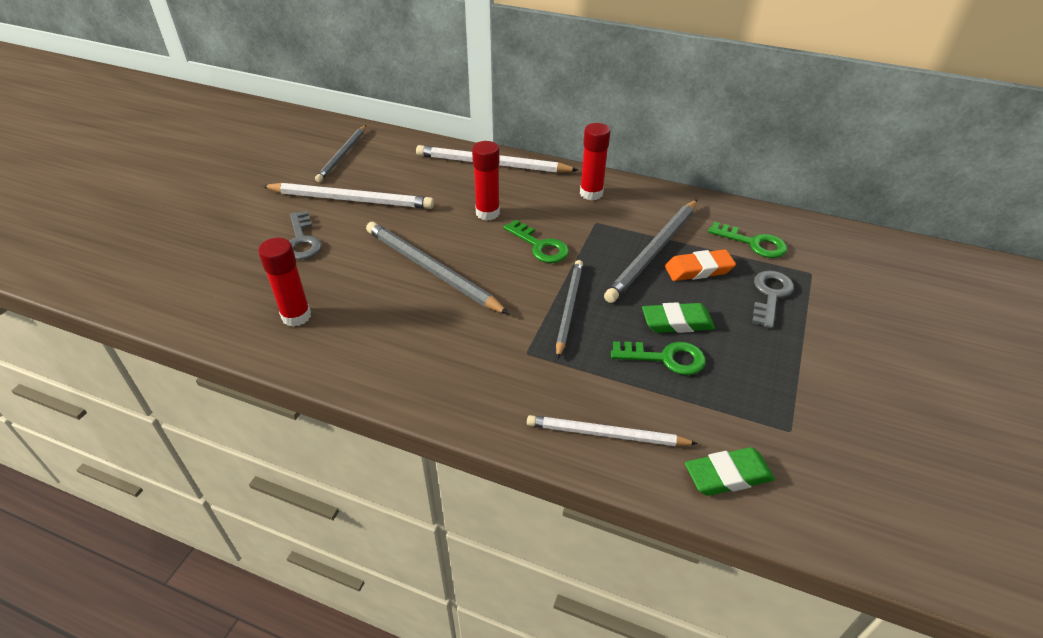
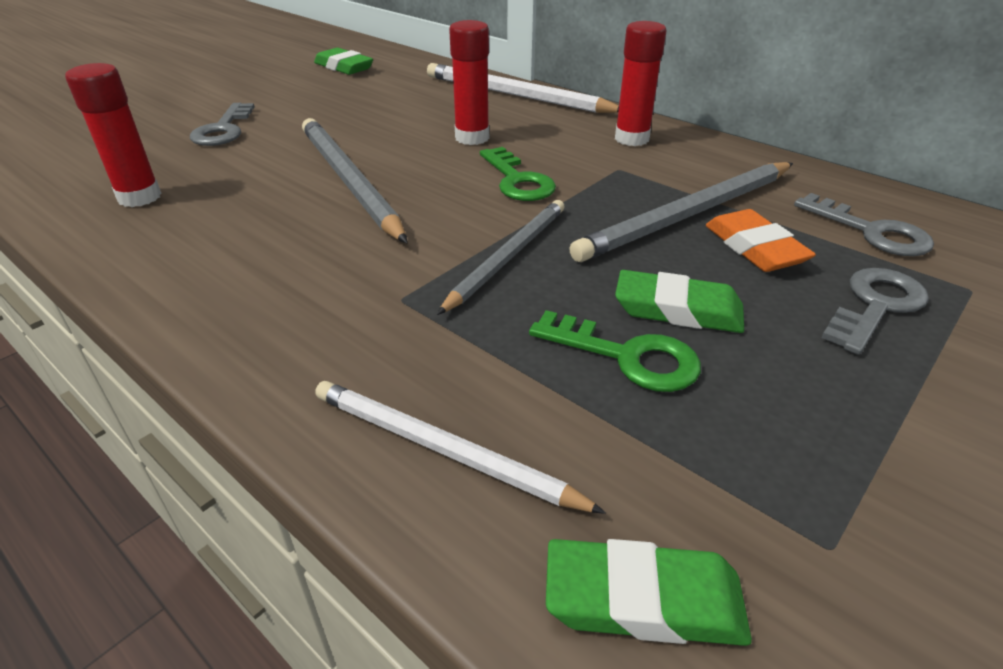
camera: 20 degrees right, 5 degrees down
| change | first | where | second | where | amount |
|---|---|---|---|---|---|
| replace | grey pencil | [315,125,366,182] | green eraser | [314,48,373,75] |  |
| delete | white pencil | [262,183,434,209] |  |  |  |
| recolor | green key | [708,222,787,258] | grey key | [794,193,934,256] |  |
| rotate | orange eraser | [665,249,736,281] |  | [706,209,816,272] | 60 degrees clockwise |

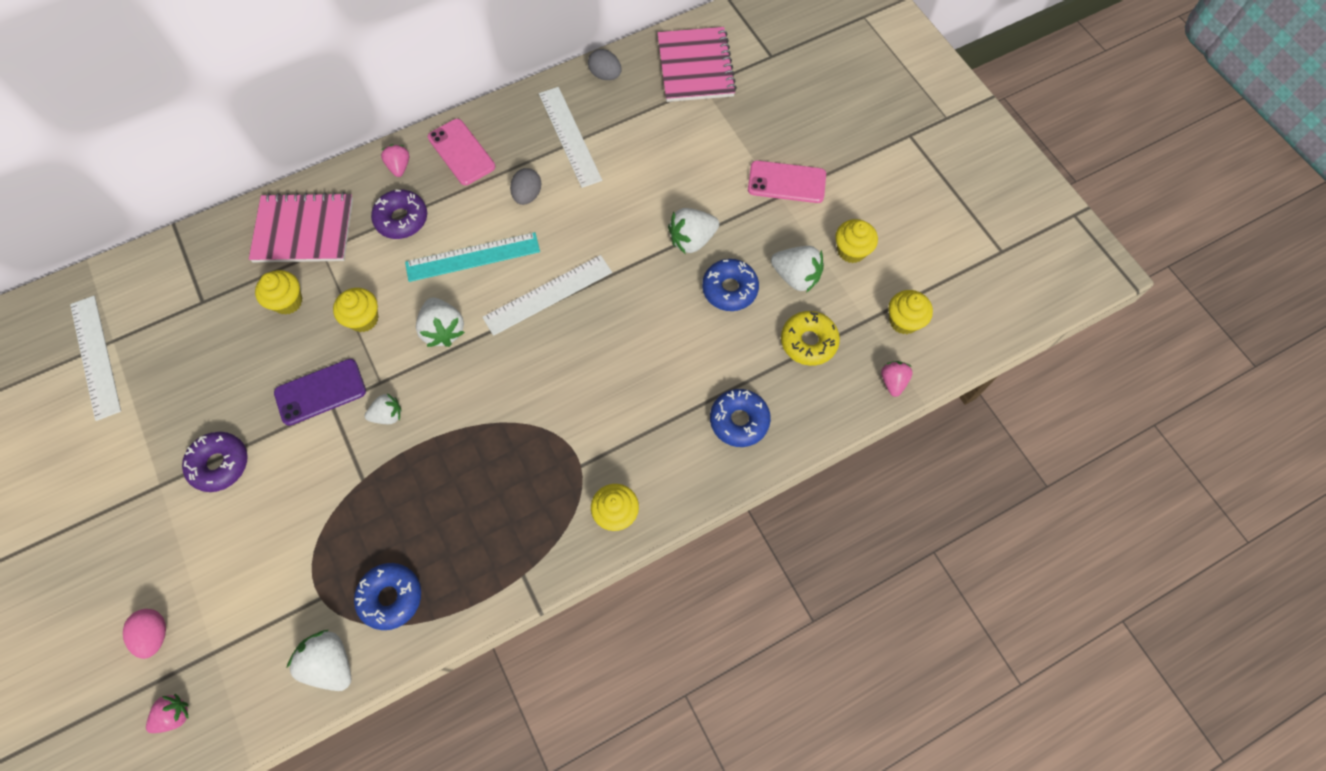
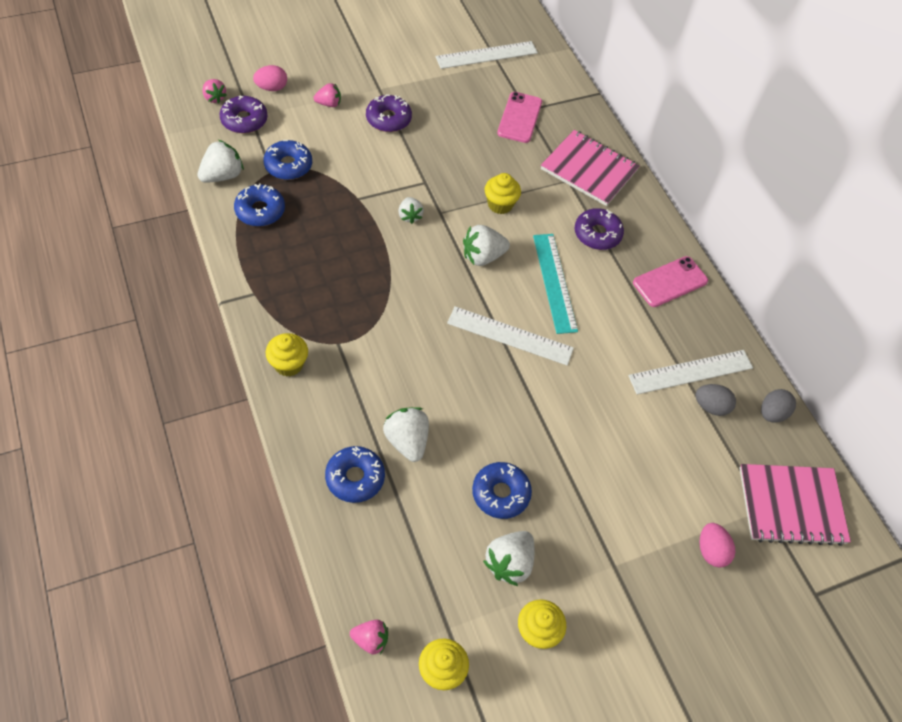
camera: 90 degrees right, 10 degrees down
| change | first | where | second | where | amount |
|---|---|---|---|---|---|
| move | pink strawberry | [381,145,409,177] |  | [314,83,341,107] |  |
| move | pink phone | [748,161,826,203] |  | [497,92,542,143] |  |
| move | grey egg | [510,168,541,205] |  | [695,384,736,416] |  |
| rotate | pink notebook | [249,192,353,262] |  | [541,130,640,206] | 60 degrees counterclockwise |
| move | white strawberry | [668,208,719,253] |  | [383,407,429,462] |  |
| rotate | white ruler | [482,255,612,336] |  | [447,306,574,366] | 45 degrees counterclockwise |
| delete | yellow cupcake | [255,270,302,315] |  |  |  |
| delete | yellow donut | [781,311,840,366] |  |  |  |
| delete | purple phone | [274,359,366,426] |  |  |  |
| insert |  |  | purple donut | [220,95,267,134] |  |
| insert |  |  | blue donut | [263,140,312,180] |  |
| insert |  |  | pink egg | [700,523,735,568] |  |

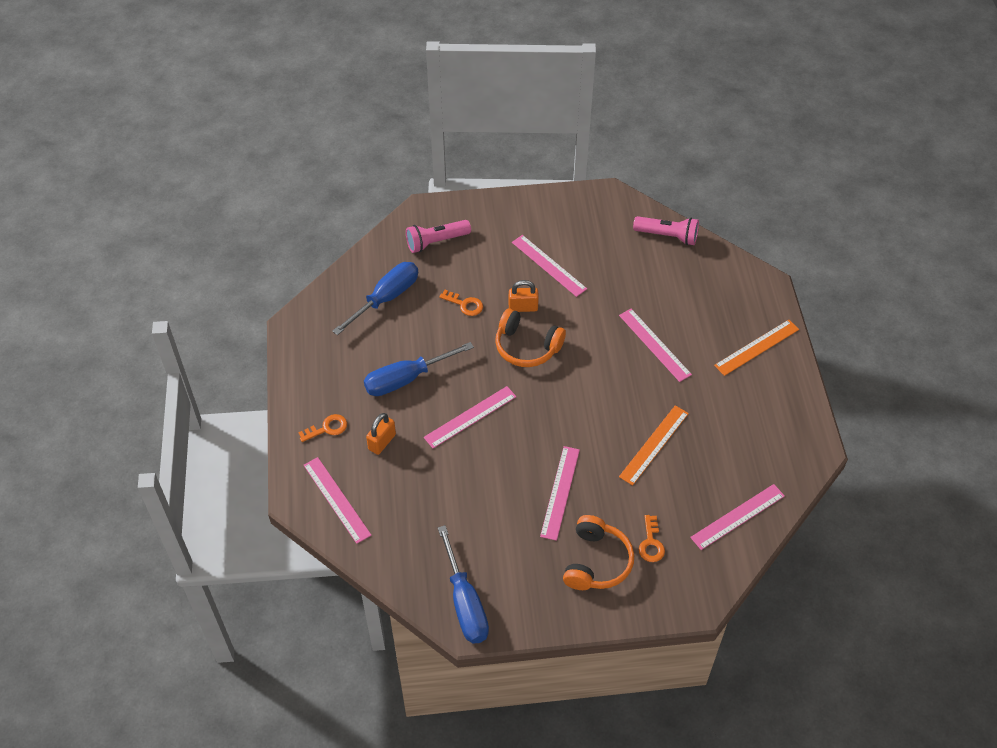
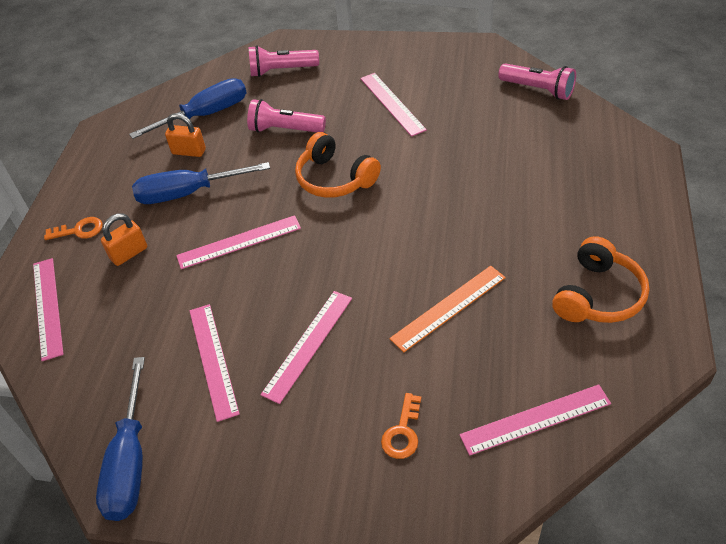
camera: 20 degrees right, 5 degrees down
| change | first | where | second | where | amount |
|---|---|---|---|---|---|
| move | orange padlock | [509,280,539,312] |  | [165,113,206,157] |  |
| replace | orange key | [439,290,483,316] | pink flashlight | [247,99,326,133] |  |
| move | pink ruler | [619,309,692,382] |  | [190,304,240,422] |  |
| delete | orange ruler | [714,320,799,376] |  |  |  |
| move | orange headphones | [563,515,634,590] |  | [552,236,649,323] |  |

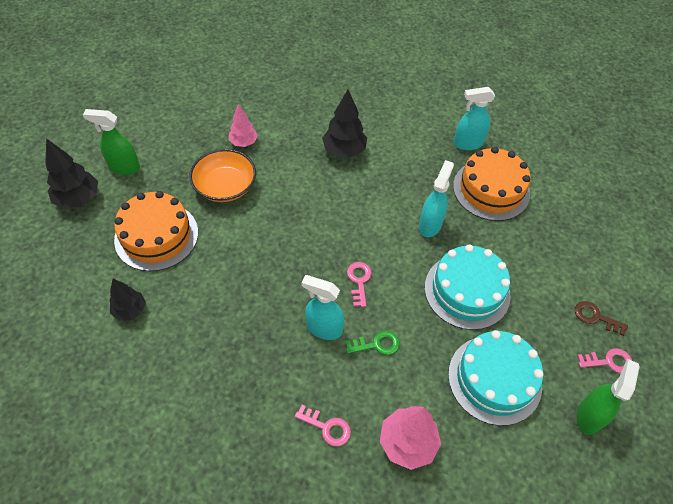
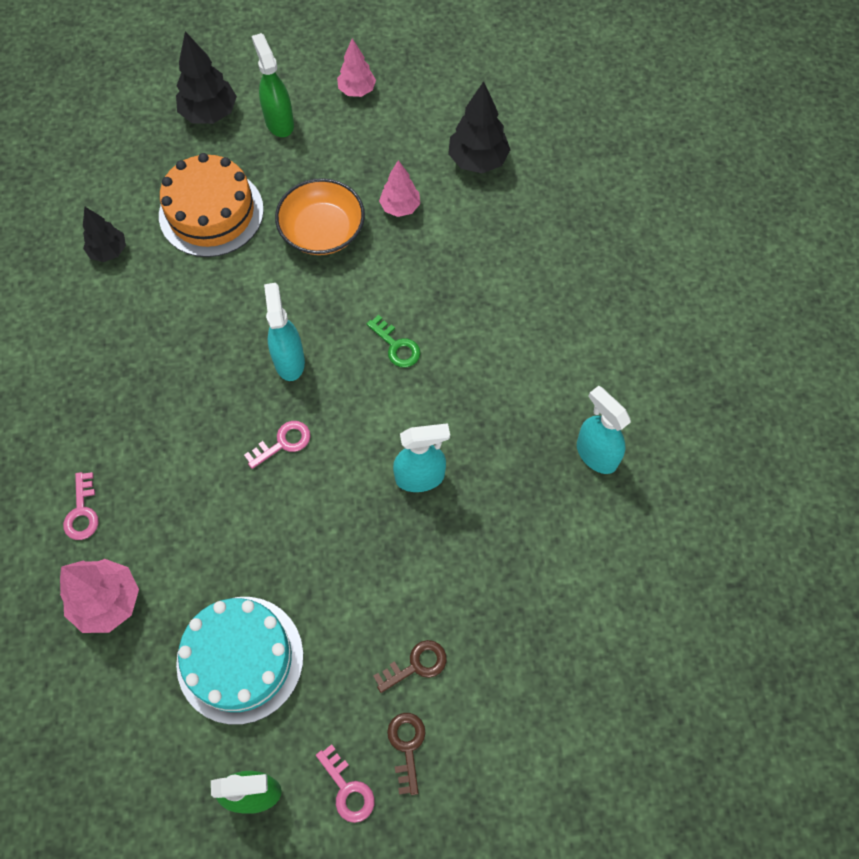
camera: 60 degrees right, 10 degrees up
| change | first | where | second | where | amount |
|---|---|---|---|---|---|
| move | black tree | [322,90,367,157] |  | [448,81,511,173] |  |
| delete | orange cake | [453,147,531,221] |  |  |  |
| delete | turquoise cake | [425,244,511,330] |  |  |  |
| move | turquoise spray bottle | [301,275,344,340] |  | [264,283,305,381] |  |
| move | green key | [346,330,400,355] |  | [367,315,421,368] |  |
| insert |  |  | pink tree | [337,38,376,97] |  |
| insert |  |  | brown key | [373,640,447,693] |  |

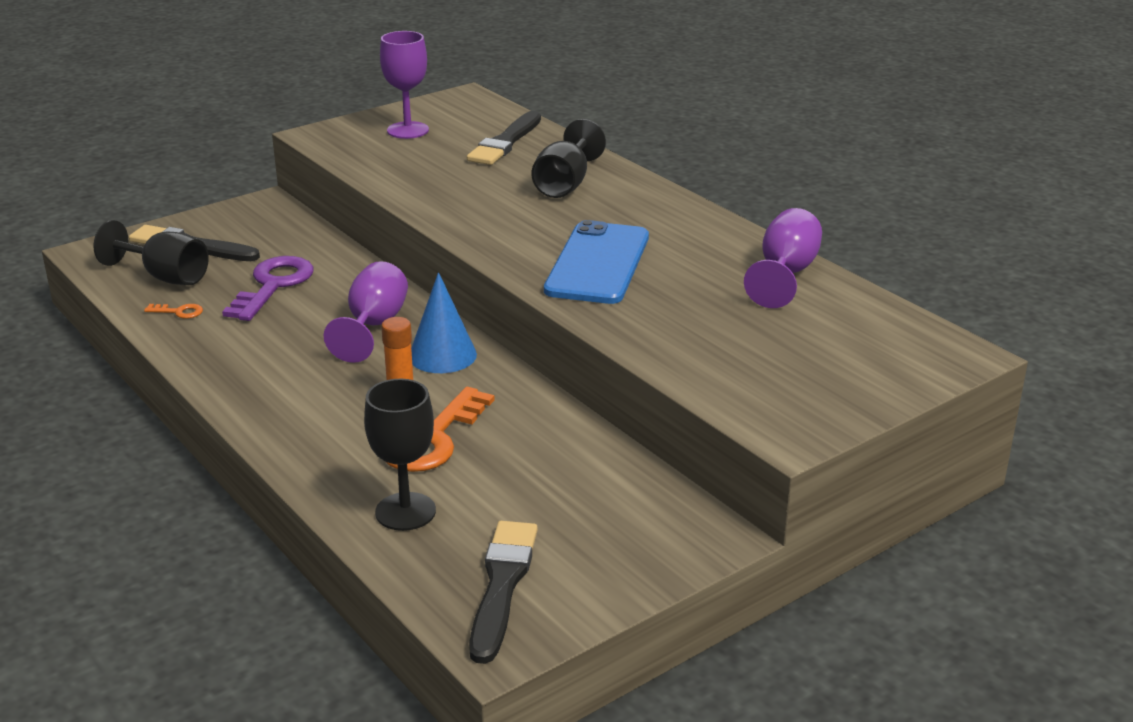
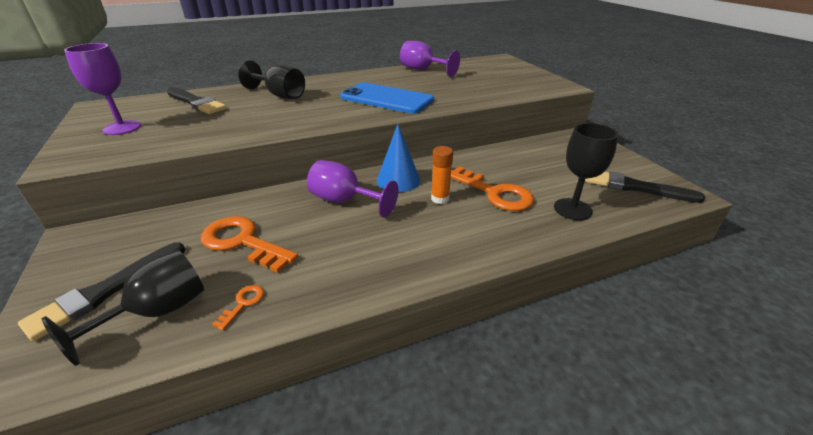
camera: 75 degrees left, 5 degrees up
| change | first | where | second | where | amount |
|---|---|---|---|---|---|
| recolor | purple key | [222,256,314,321] | orange key | [201,216,298,273] |  |

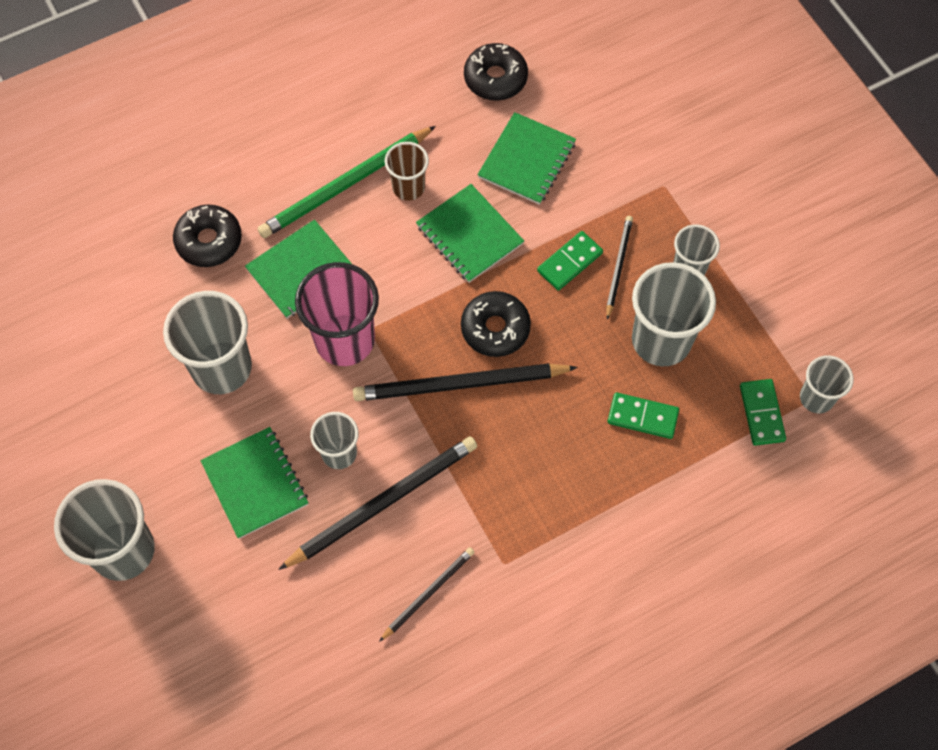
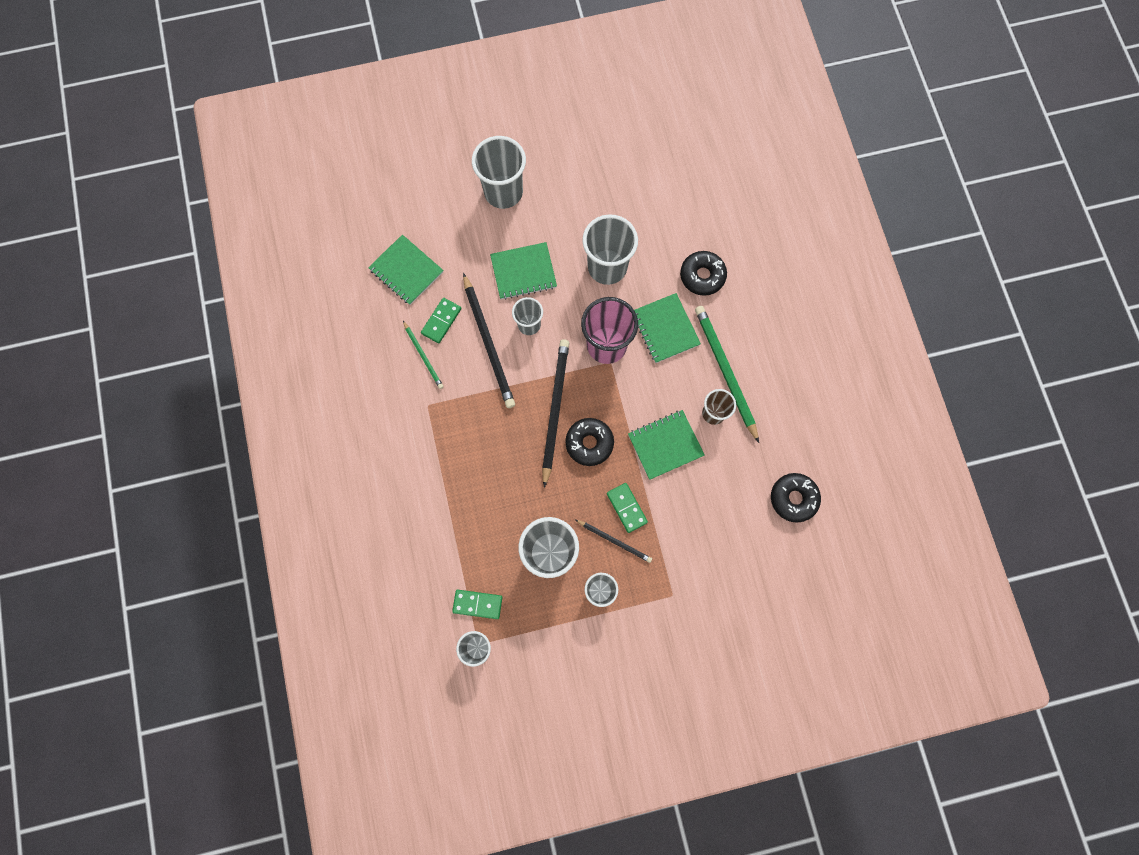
camera: 105 degrees right, 10 degrees up
| change | first | where | second | where | amount |
|---|---|---|---|---|---|
| move | green notebook | [477,112,576,205] |  | [368,235,444,305] |  |
| move | green domino | [607,392,679,439] |  | [421,298,461,343] |  |
| recolor | black pencil | [379,547,475,642] | green pencil | [403,321,444,389] |  |

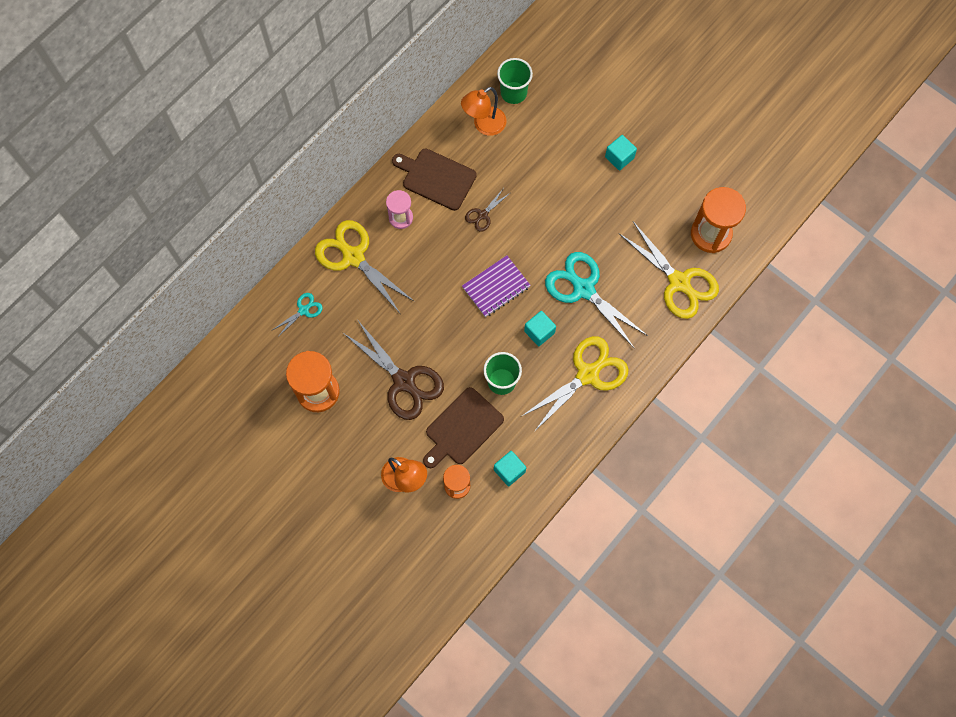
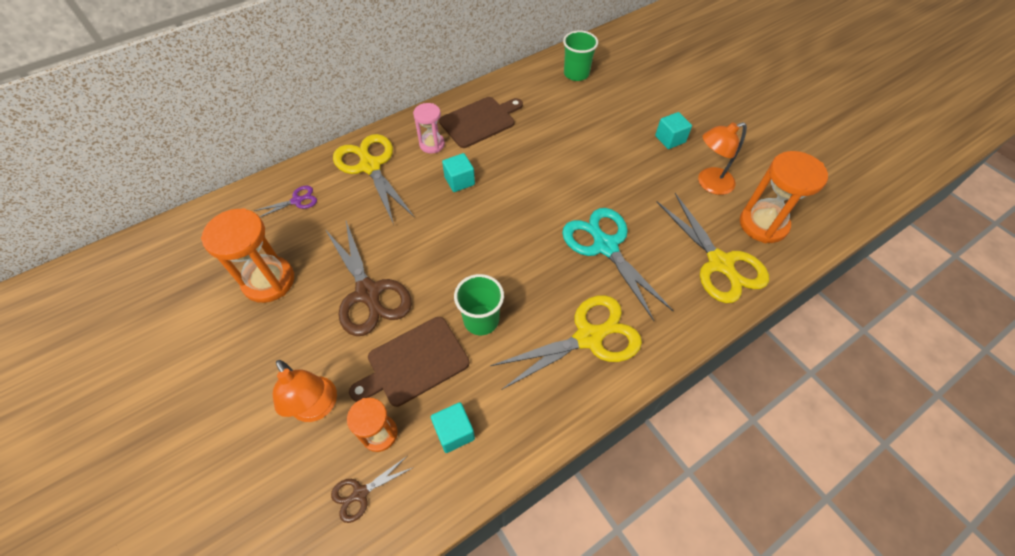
camera: 15 degrees right, 15 degrees down
| change | first | where | second | where | amount |
|---|---|---|---|---|---|
| move | orange lamp | [461,87,506,136] |  | [698,122,747,195] |  |
| rotate | brown cutting board | [392,149,477,211] |  | [439,97,523,148] | 105 degrees clockwise |
| move | brown scissors | [465,189,510,232] |  | [331,456,414,523] |  |
| delete | purple notebook | [462,256,531,317] |  |  |  |
| recolor | turquoise scissors | [273,293,323,337] | purple scissors | [254,186,317,217] |  |
| move | turquoise cube | [524,311,556,346] |  | [442,153,475,192] |  |

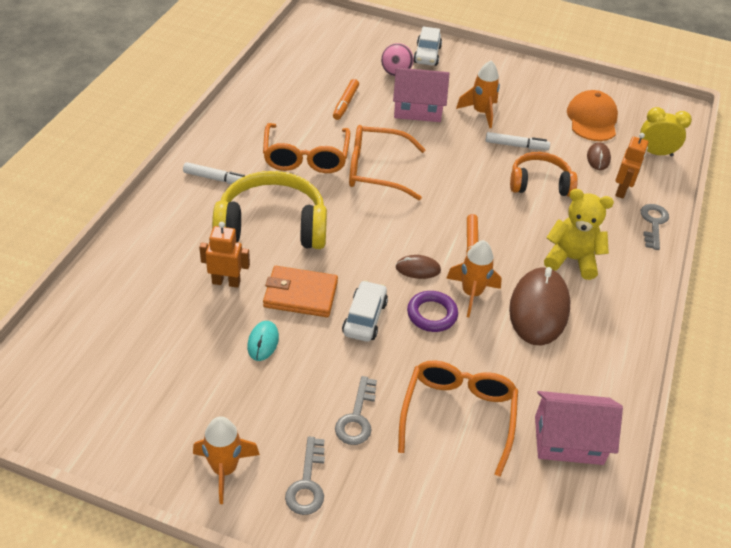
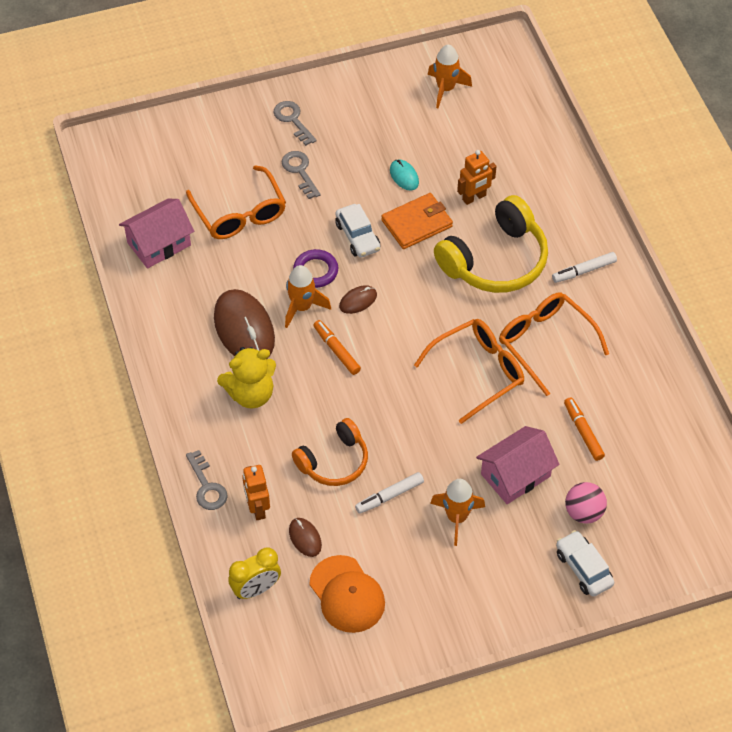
camera: 145 degrees right, 10 degrees up
| change | first | where | second | where | amount |
|---|---|---|---|---|---|
| move | orange rocket | [193,416,260,504] |  | [428,44,472,108] |  |

